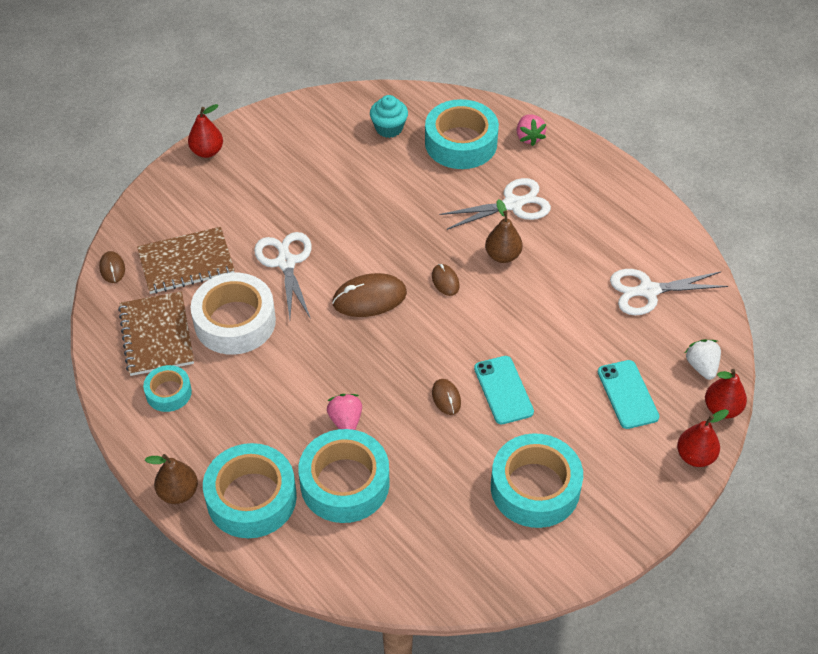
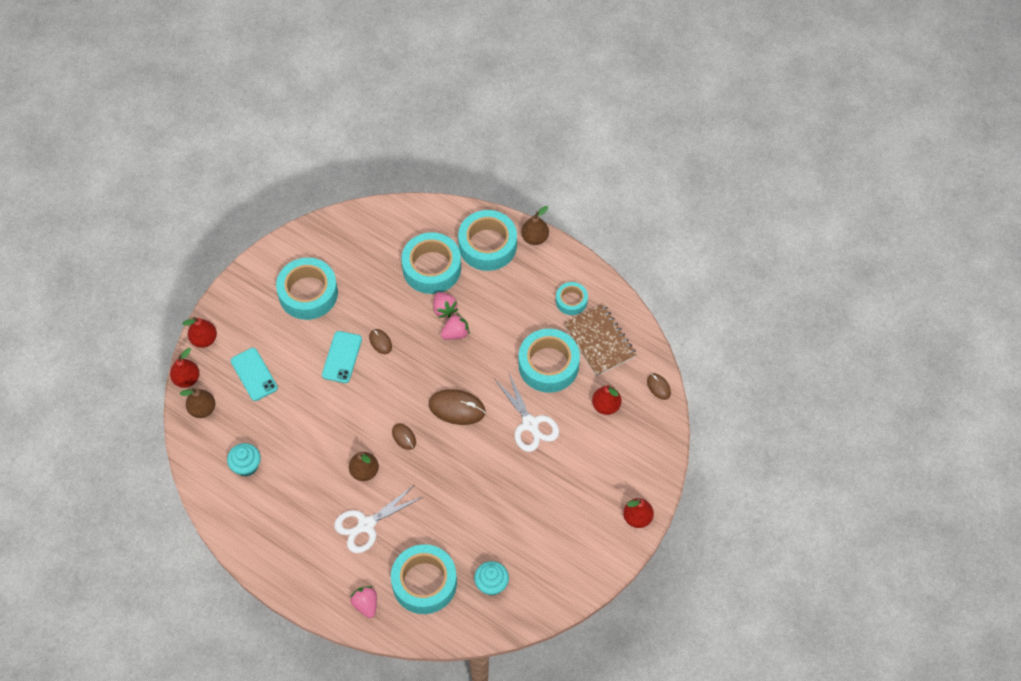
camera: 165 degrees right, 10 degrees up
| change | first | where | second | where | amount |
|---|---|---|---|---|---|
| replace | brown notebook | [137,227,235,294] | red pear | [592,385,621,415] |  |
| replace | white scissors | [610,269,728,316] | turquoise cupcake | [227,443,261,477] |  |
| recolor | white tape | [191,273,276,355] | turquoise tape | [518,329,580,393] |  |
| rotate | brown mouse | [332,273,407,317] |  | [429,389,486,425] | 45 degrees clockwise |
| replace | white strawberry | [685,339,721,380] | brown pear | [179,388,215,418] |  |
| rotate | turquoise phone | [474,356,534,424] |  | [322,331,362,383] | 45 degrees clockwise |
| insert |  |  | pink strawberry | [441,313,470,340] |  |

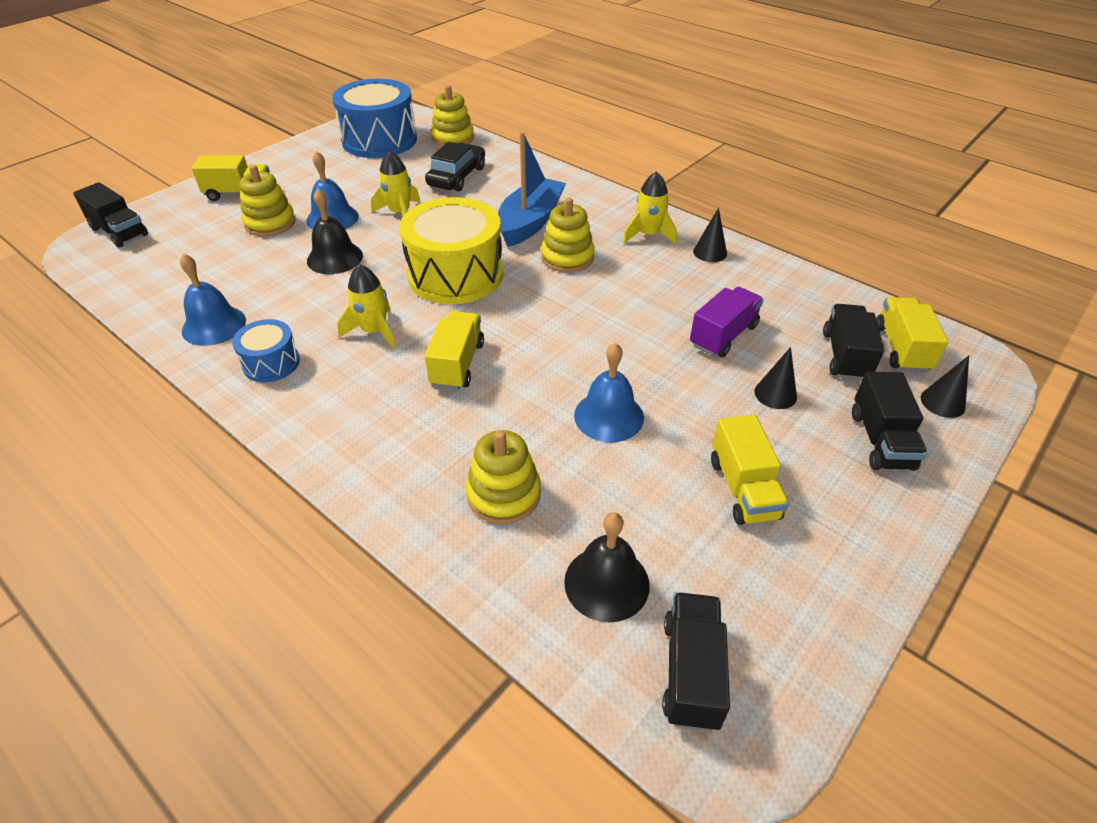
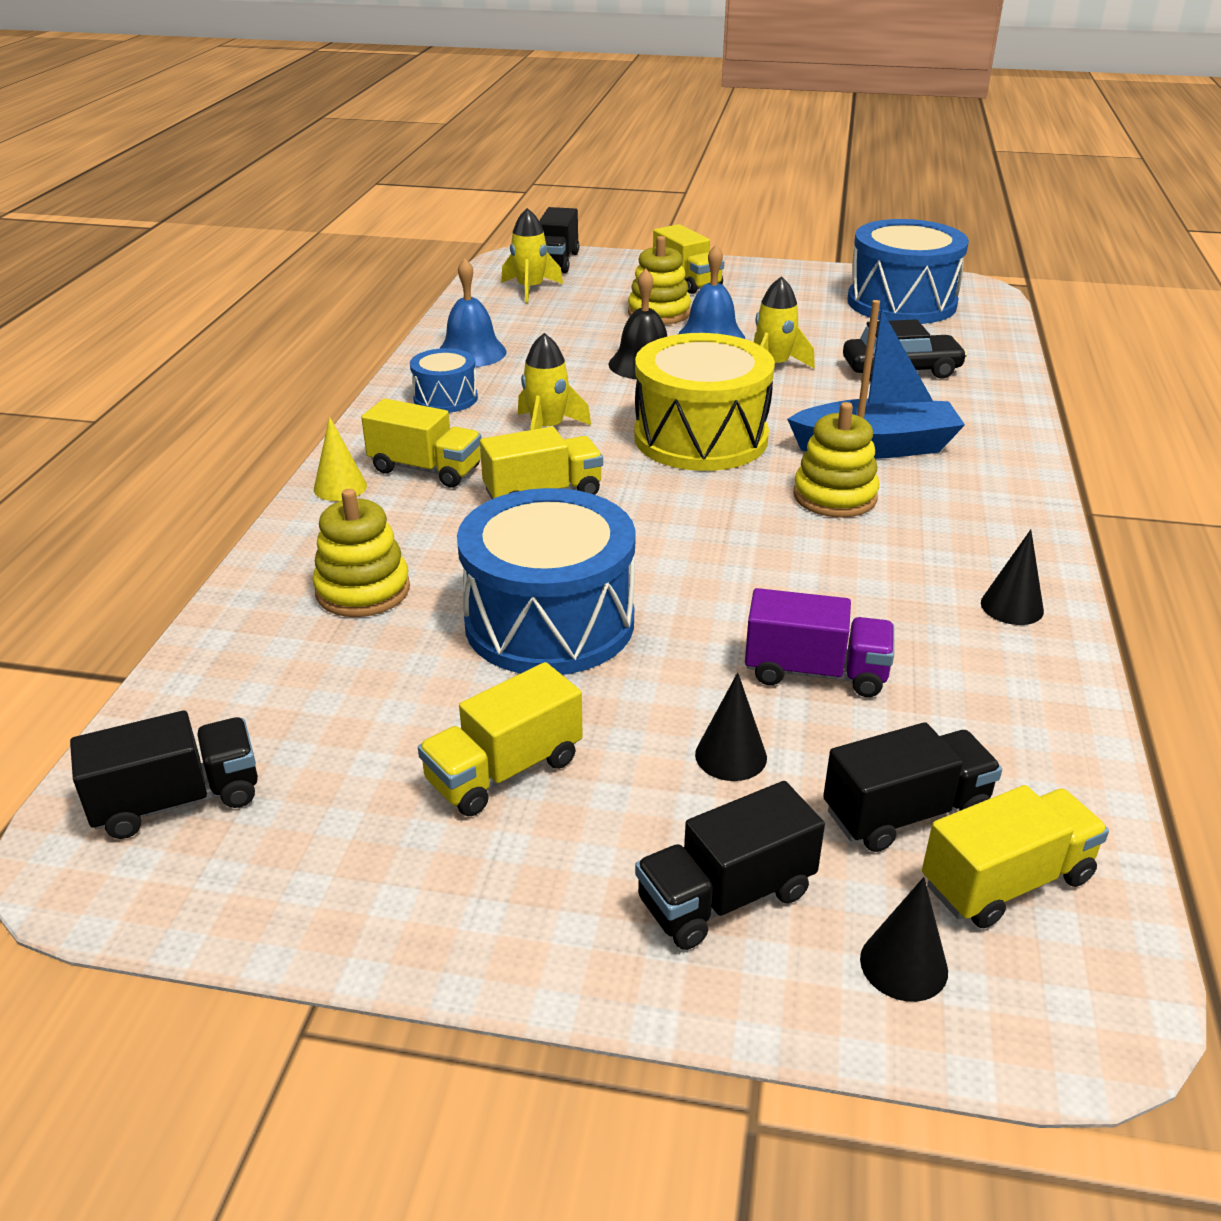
camera: 60 degrees right, 10 degrees down
| change | first | where | second | where | amount |
|---|---|---|---|---|---|
| delete | yellow stacking toy | [431,85,474,147] |  |  |  |
| move | yellow rocket | [623,171,677,245] |  | [501,208,563,303] |  |
| replace | blue bell | [574,343,644,442] | blue drum | [457,488,636,675] |  |
| delete | black bell | [564,512,650,623] |  |  |  |
| insert |  |  | yellow truck | [361,398,482,487] |  |
| insert |  |  | yellow cone | [314,417,367,501] |  |

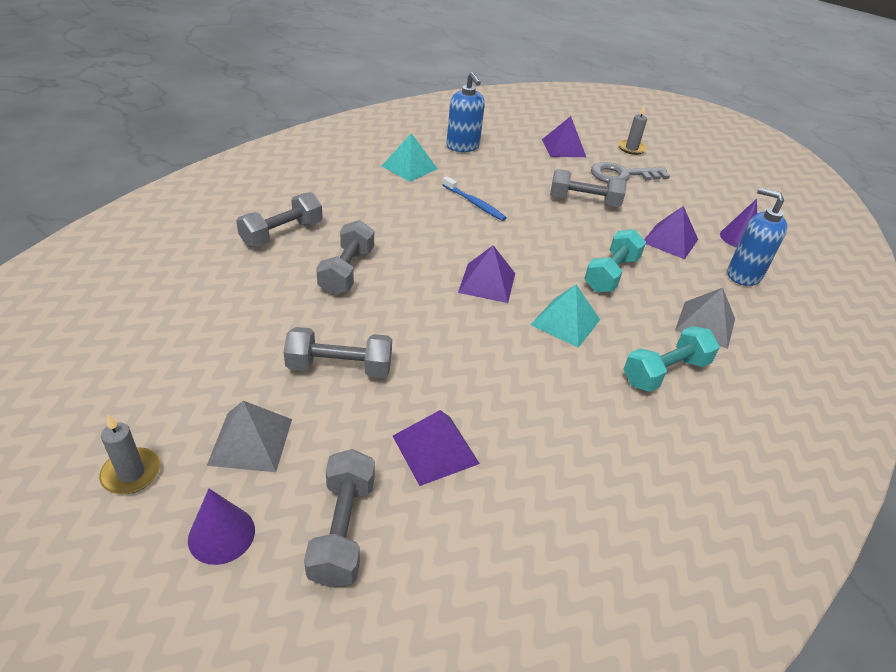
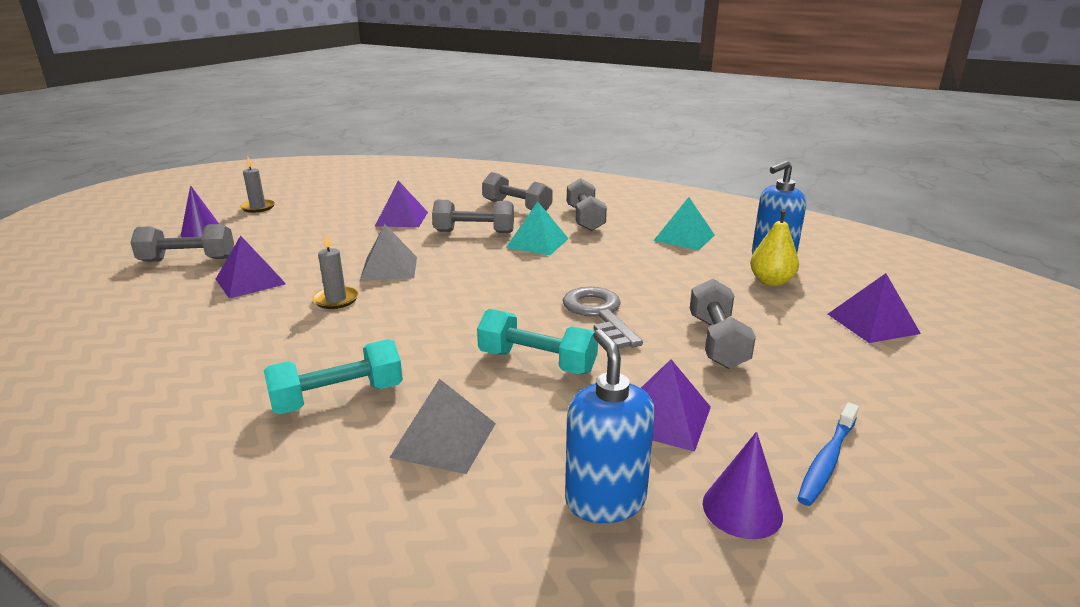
camera: 85 degrees right, 15 degrees down
| change | first | where | second | where | amount |
|---|---|---|---|---|---|
| move | grey candle | [618,105,647,155] |  | [312,233,359,309] |  |
| move | grey key | [591,162,670,183] |  | [563,287,643,349] |  |
| move | blue toothbrush | [443,176,507,221] |  | [797,403,859,506] |  |
| rotate | blue soap dispenser | [727,187,788,286] |  | [565,329,655,523] | 45 degrees counterclockwise |
| move | purple pyramid | [458,245,515,303] |  | [375,181,428,227] |  |
| move | turquoise pyramid | [531,285,600,348] |  | [506,202,569,255] |  |
| rotate | turquoise dumbbell | [623,326,720,392] |  | [264,339,403,414] | 75 degrees counterclockwise |
| move | grey dumbbell | [284,327,392,378] |  | [567,178,607,231] |  |
| move | grey pyramid | [207,401,292,472] |  | [360,224,417,281] |  |
| insert |  |  | yellow pear | [750,209,799,286] |  |

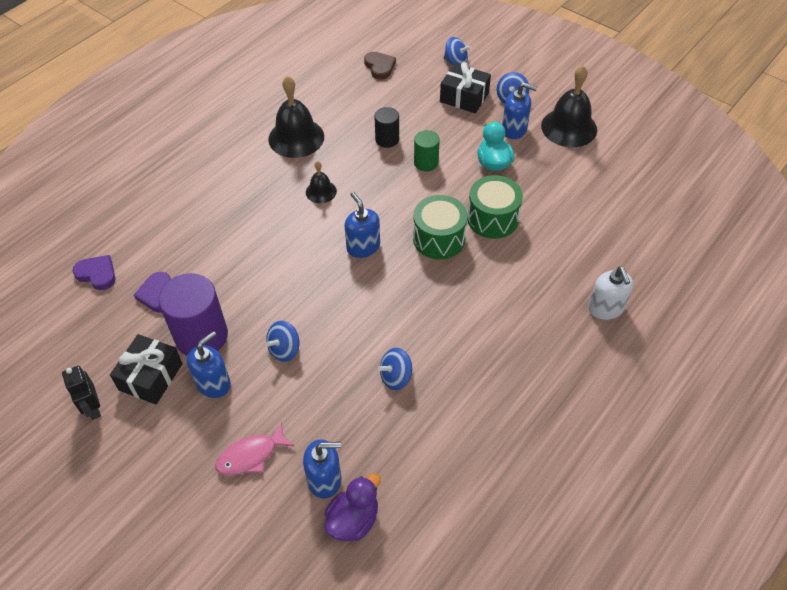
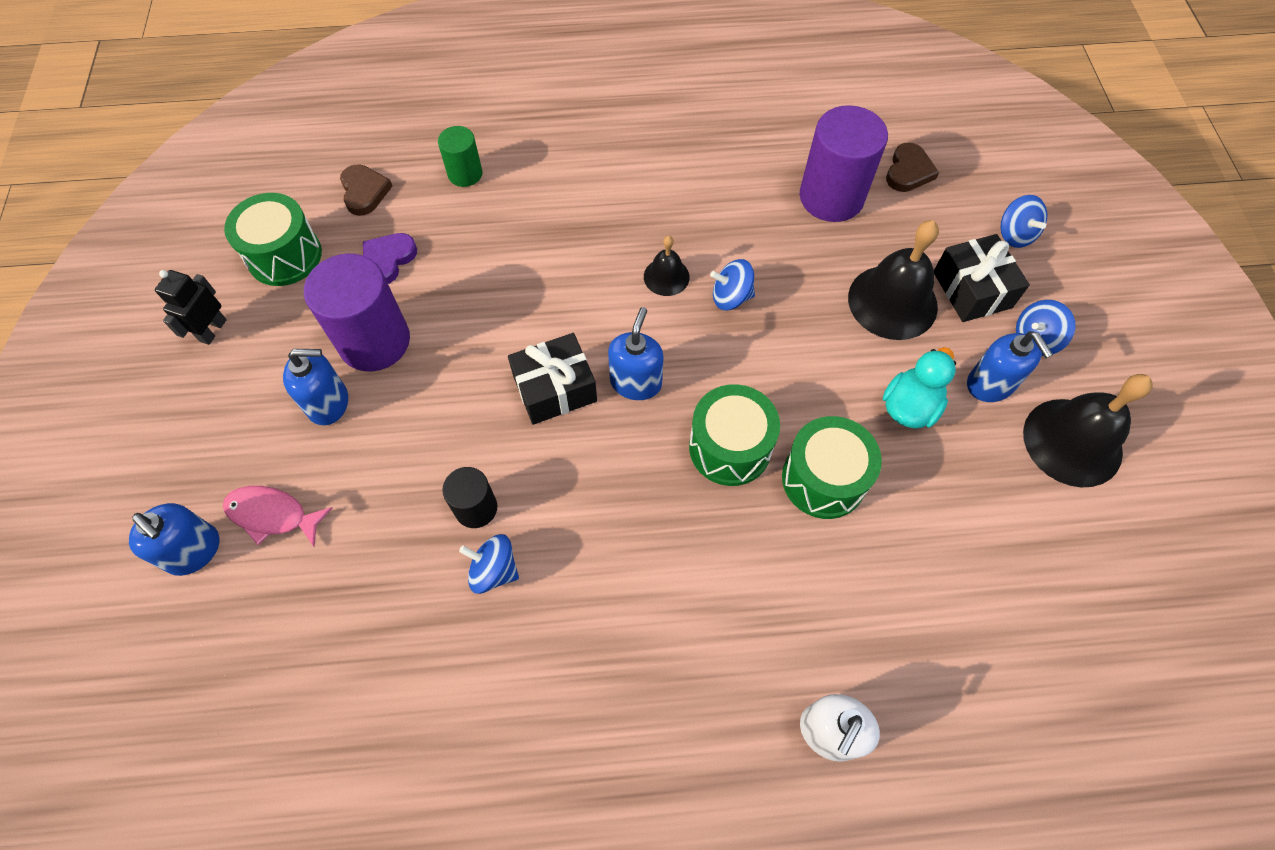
camera: 45 degrees right, 10 degrees up
| change | first | where | second | where | amount |
|---|---|---|---|---|---|
| move | black bell | [268,76,324,158] |  | [848,220,939,340] |  |
| move | black cylinder | [374,107,399,148] |  | [442,467,497,528] |  |
| move | green cylinder | [414,130,440,172] |  | [438,126,482,187] |  |
| recolor | purple heart | [72,255,116,290] | brown heart | [340,164,392,216] |  |
| move | blue spinning top | [266,321,299,362] |  | [710,259,755,310] |  |
| move | black gift | [110,334,183,405] |  | [508,333,597,425] |  |
| move | blue soap dispenser | [303,439,341,499] |  | [129,503,219,576] |  |
| delete | purple duck | [324,473,381,541] |  |  |  |
| insert |  |  | purple cylinder | [800,105,888,222] |  |
| insert |  |  | green drum | [224,193,322,286] |  |

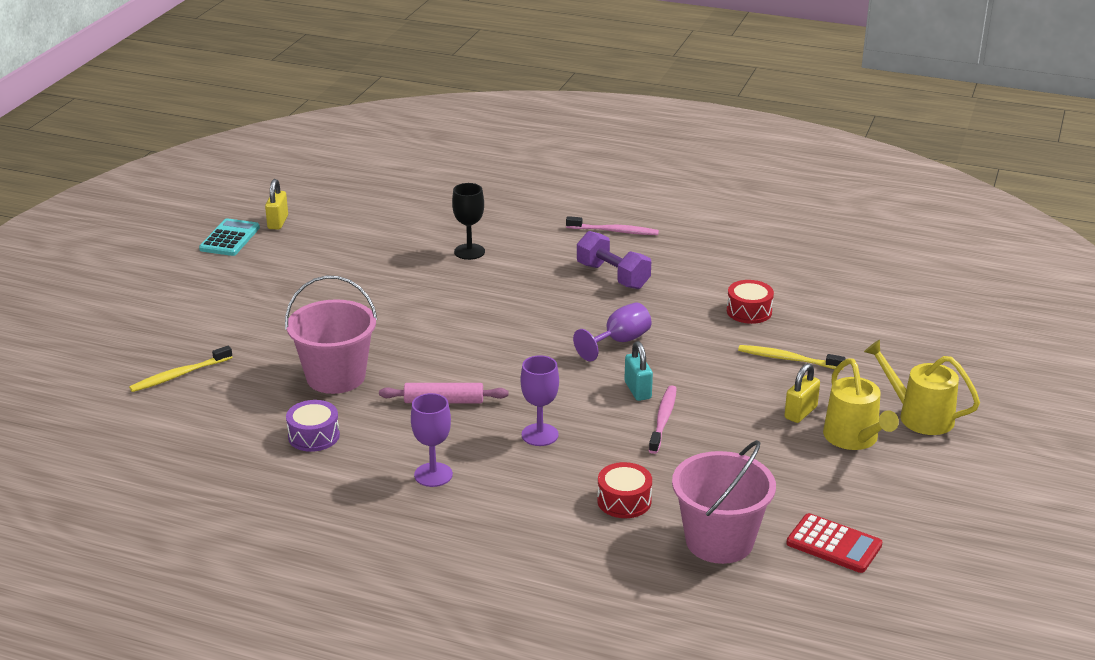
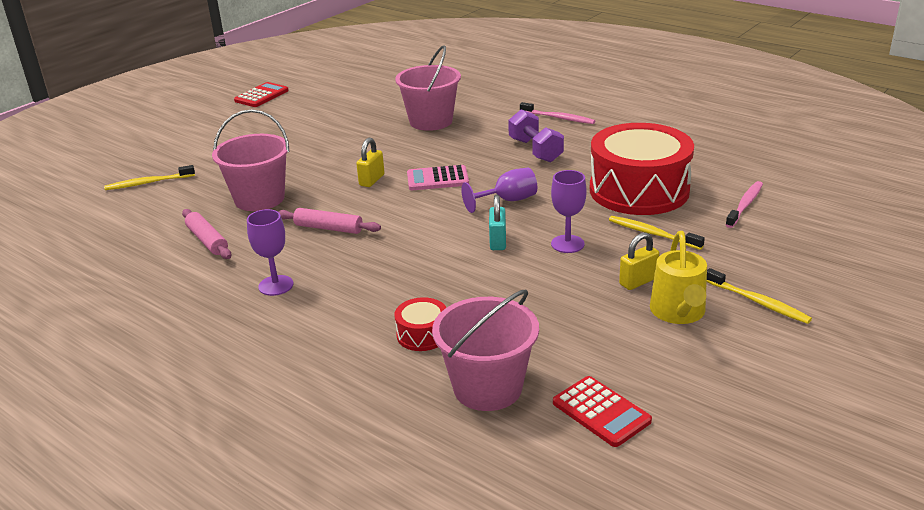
camera: 20 degrees right, 0 degrees up
| change | first | where | second | where | amount |
|---|---|---|---|---|---|
| move | yellow padlock | [265,179,288,230] |  | [356,138,385,187] |  |
| replace | black goblet | [452,183,485,260] | pink bucket | [395,45,461,131] |  |
| recolor | turquoise calculator | [199,218,260,256] | red calculator | [234,82,289,107] |  |
| resize | red drum | [727,280,774,324] |  | [590,123,694,215] | x2.36 |
| replace | yellow watering can | [864,340,980,435] | yellow toothbrush | [707,268,812,324] |  |
| move | purple goblet | [521,355,559,446] |  | [551,170,587,253] |  |
| move | pink toothbrush | [649,385,677,454] |  | [726,181,763,228] |  |
| replace | purple drum | [286,400,340,452] | pink rolling pin | [182,209,231,259] |  |
| insert |  |  | pink calculator | [407,165,469,190] |  |

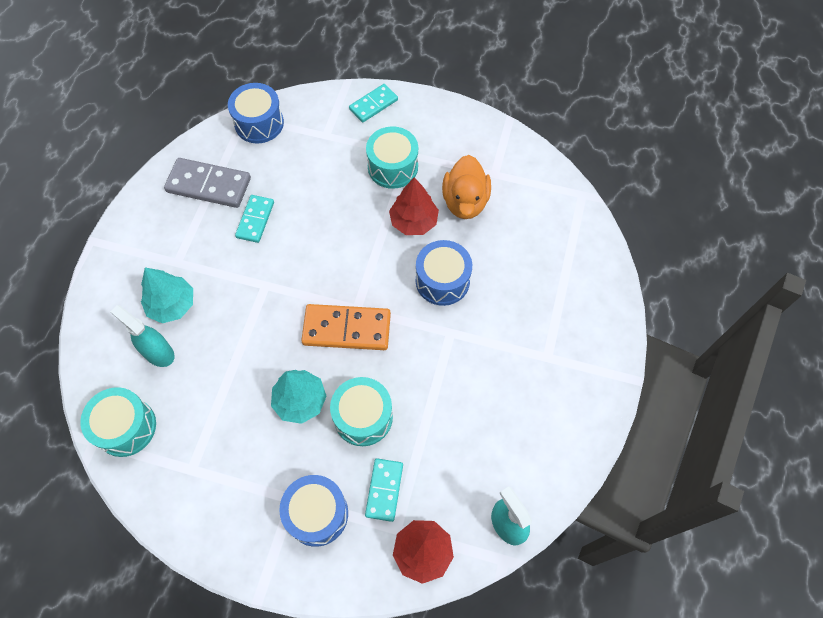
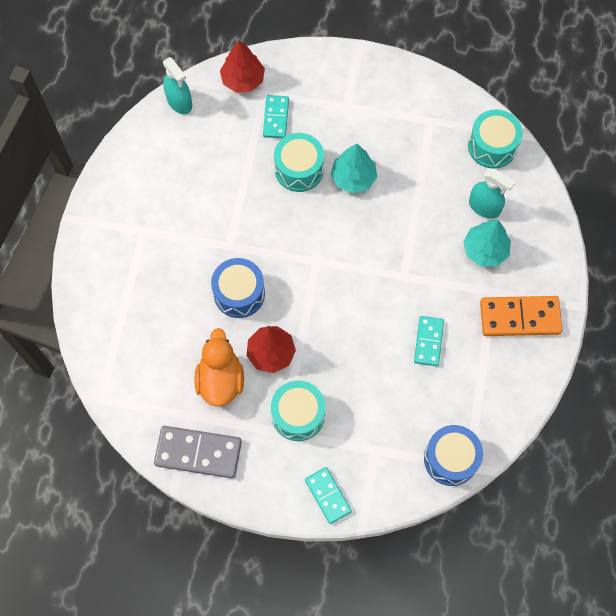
camera: 175 degrees right, 5 degrees up
| change | first | where | second | where | amount |
|---|---|---|---|---|---|
| rotate | turquoise domino | [349,84,398,123] |  | [305,467,352,524] | 75 degrees counterclockwise |
| move | grey domino | [164,158,251,208] |  | [154,426,242,478] |  |
| move | orange domino | [301,304,391,350] |  | [480,296,562,336] |  |
| delete | blue drum | [279,475,348,547] |  |  |  |

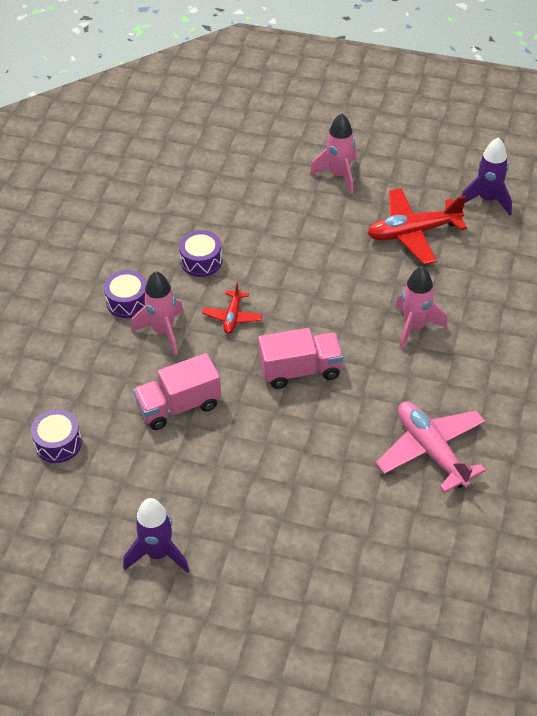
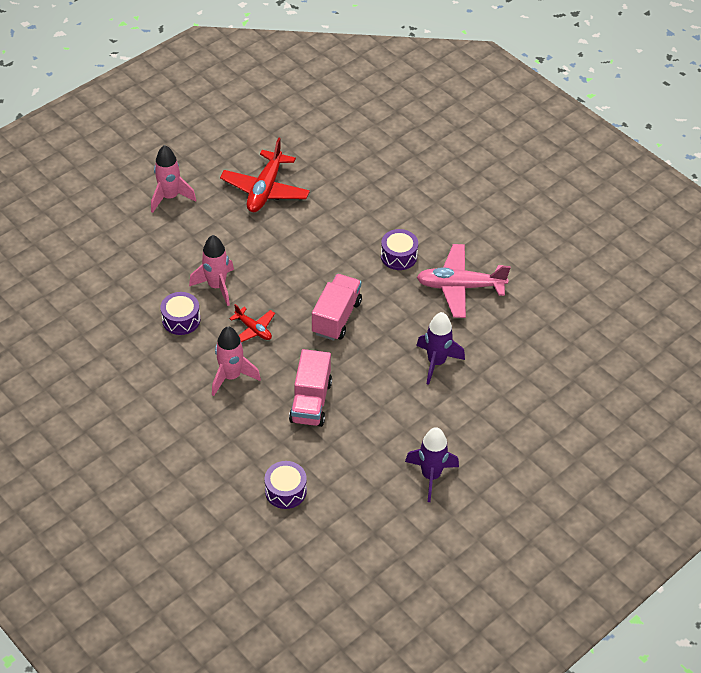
camera: 60 degrees left, 0 degrees up
| change | first | where | second | where | amount |
|---|---|---|---|---|---|
| move | purple rocket | [461,138,512,216] |  | [416,312,465,385] |  |
| move | pink rocket | [395,267,448,350] |  | [189,235,234,306] |  |
| move | purple drum | [104,270,147,318] |  | [381,229,418,270] |  |

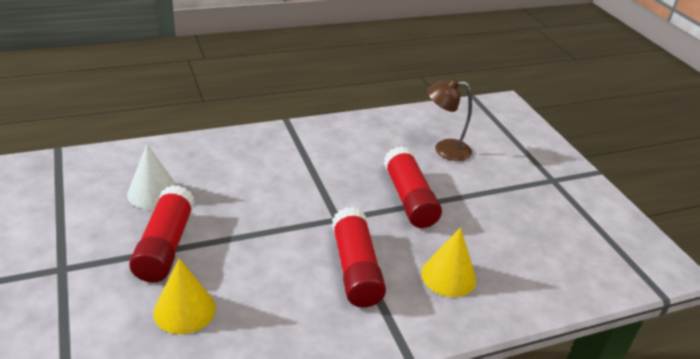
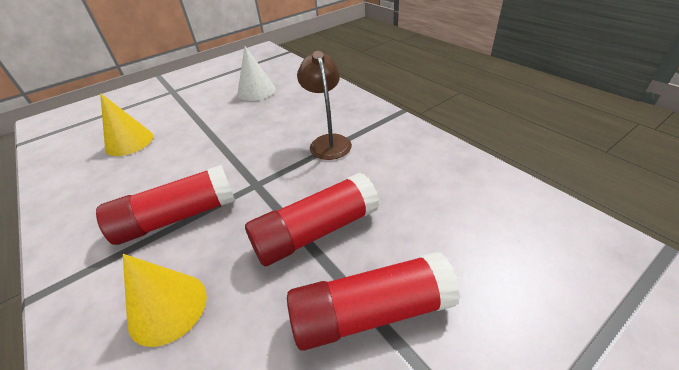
camera: 80 degrees right, 5 degrees up
| change | first | where | second | where | amount |
|---|---|---|---|---|---|
| move | brown lamp | [427,78,472,161] |  | [297,51,352,160] |  |
| move | red glue stick | [129,185,195,282] |  | [287,252,461,351] |  |

